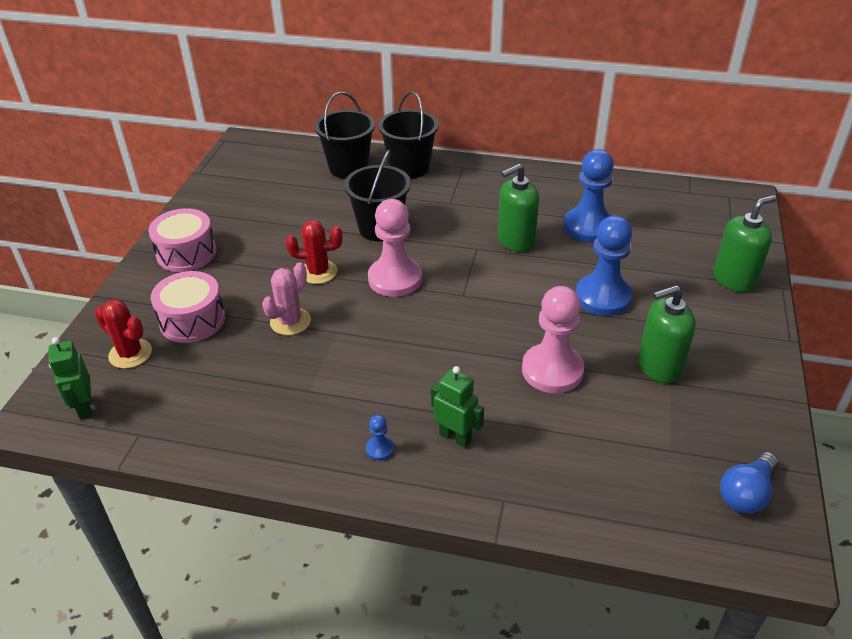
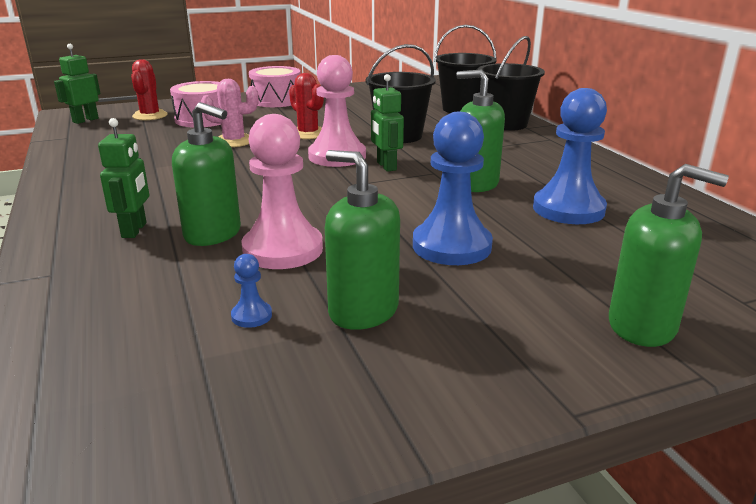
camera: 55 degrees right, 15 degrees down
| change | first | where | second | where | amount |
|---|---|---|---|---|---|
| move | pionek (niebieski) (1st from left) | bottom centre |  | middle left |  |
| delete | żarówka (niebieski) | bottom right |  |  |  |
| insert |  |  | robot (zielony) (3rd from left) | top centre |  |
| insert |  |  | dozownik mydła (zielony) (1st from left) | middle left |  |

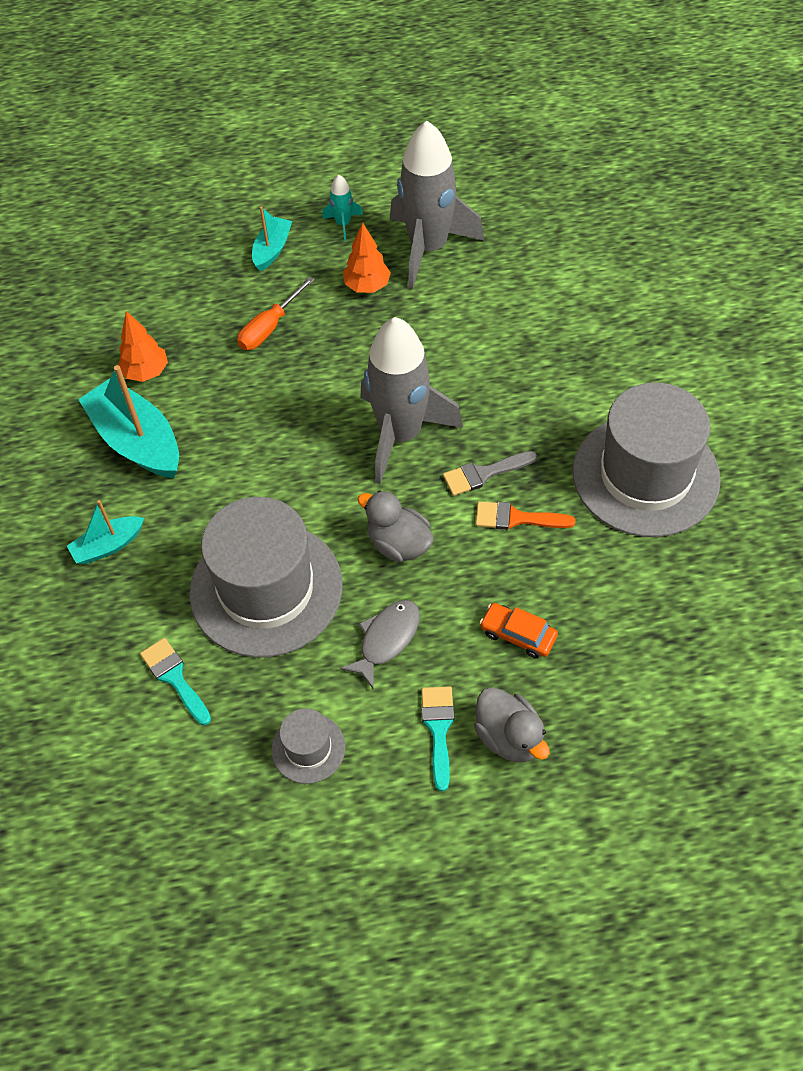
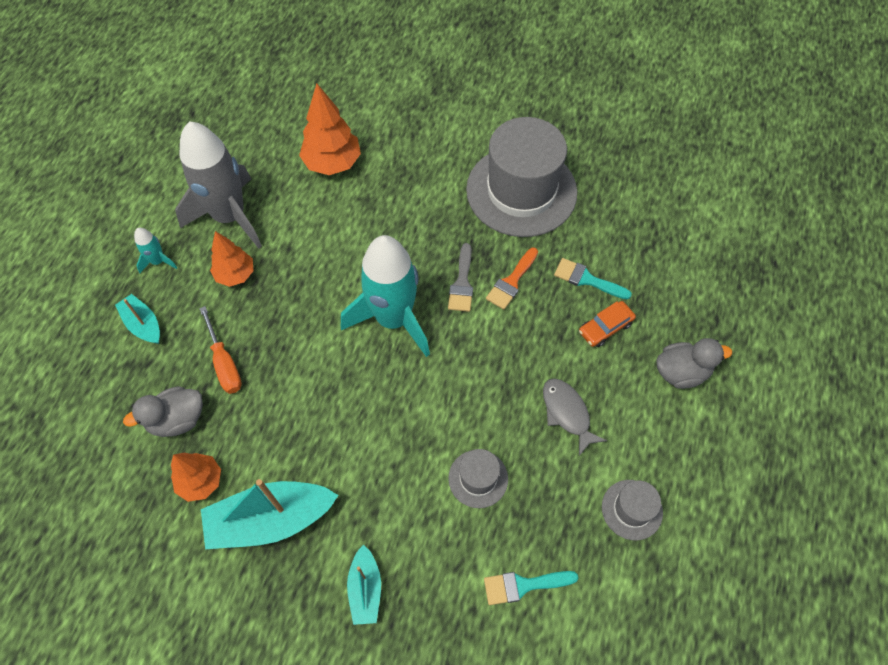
camera: 65 degrees left, 5 degrees up
| change | first | where | second | where | amount |
|---|---|---|---|---|---|
| recolor | rakieta (szary) (1st from left) | centre | rakieta (turkusowy) (2nd from left) | centre |  |
| move | kaczka (szary) (1st from left) | centre |  | middle left |  |
| resize | kapelusz (szary) (1st from left) | middle left |  | bottom centre | x0.45 |
| move | pędzel (turkusowy) (2nd from left) | bottom centre |  | middle right |  |
| insert |  |  | drzewko (pomarańczowy) (3rd from left) | top centre |  |

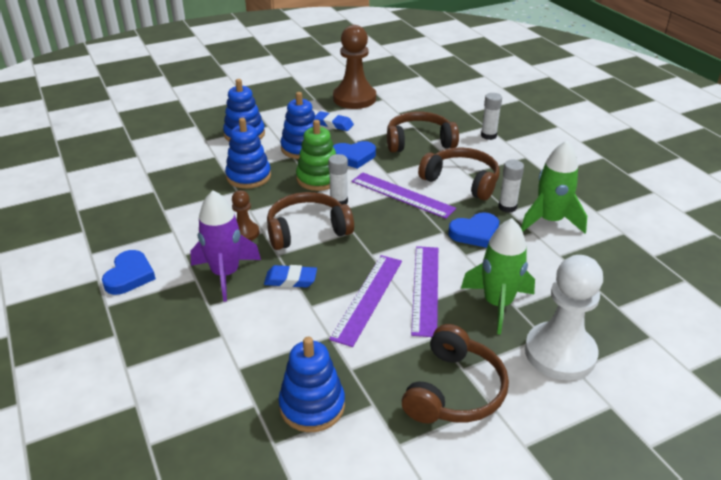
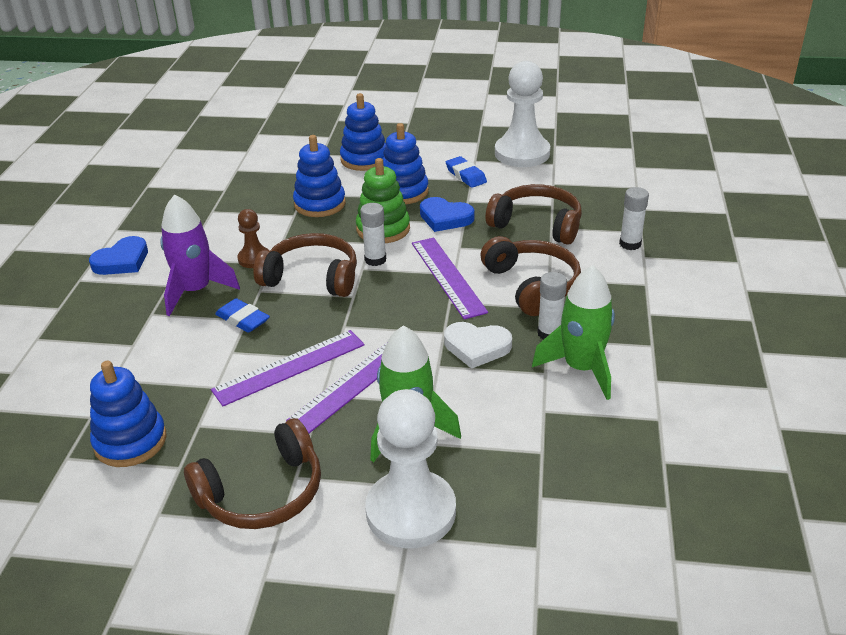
camera: 35 degrees right, 0 degrees up
| change | first | where | second | where | amount |
|---|---|---|---|---|---|
| recolor | pionek (brązowy) (2nd from left) | top centre | pionek (biały) (2nd from left) | top centre |  |
| recolor | serce (niebieski) (3rd from left) | centre | serce (biały) | centre |  |

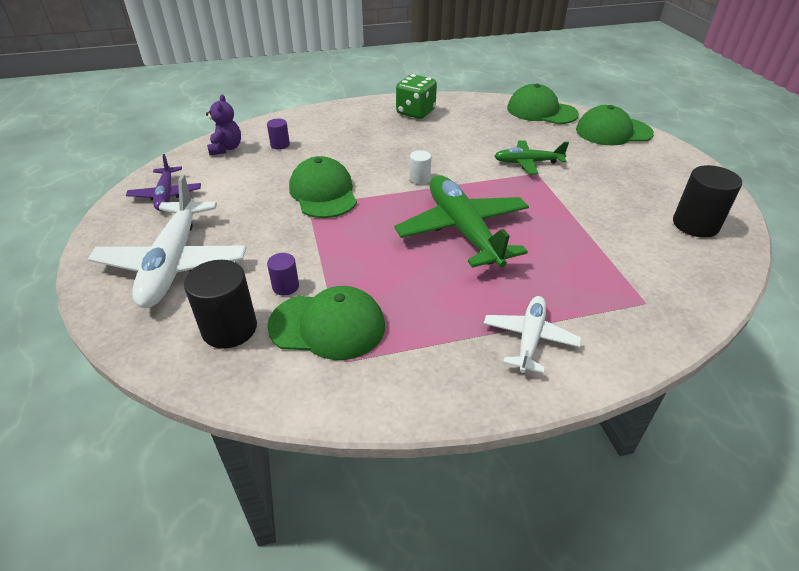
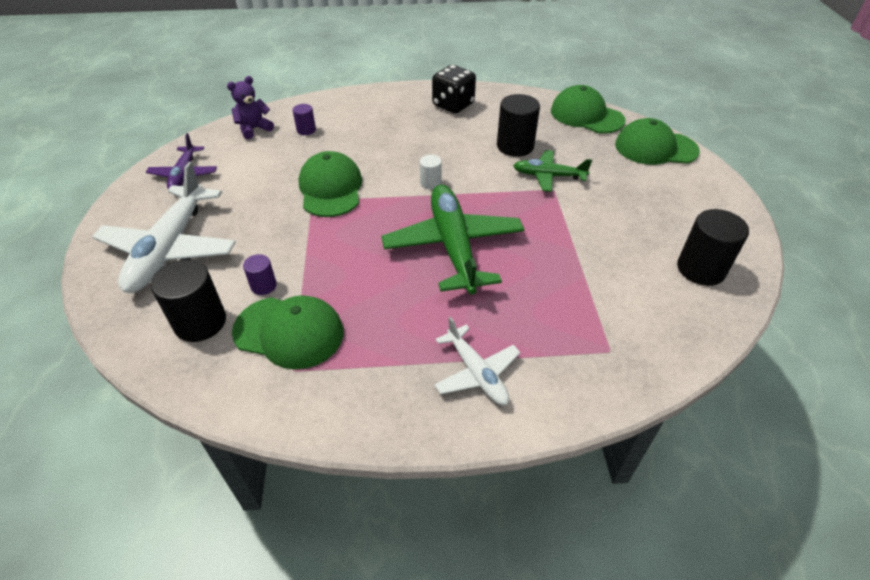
camera: 10 degrees right, 5 degrees up
| change | first | where | second | where | amount |
|---|---|---|---|---|---|
| recolor | kostka do gry (zielony) | top centre | kostka do gry (czarny) | top centre |  |
| rotate | miś (fioletowy) | top left |  | top left | 135 degrees counterclockwise |
| rotate | samolot (biały) (2nd from left) | middle right |  | centre | 120 degrees clockwise |
| insert |  |  | walec (czarny) (2nd from left) | top centre |  |

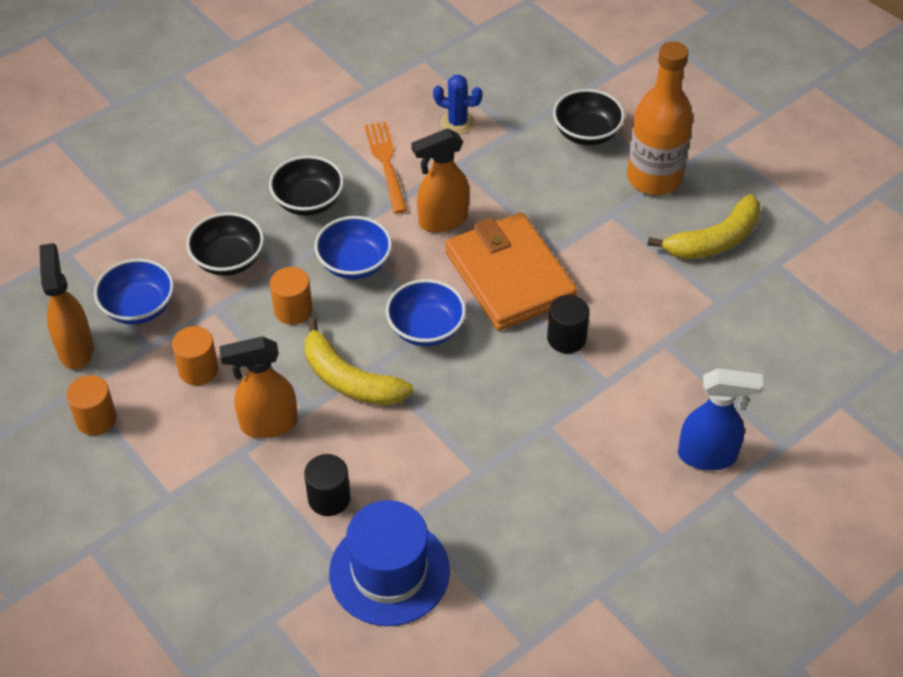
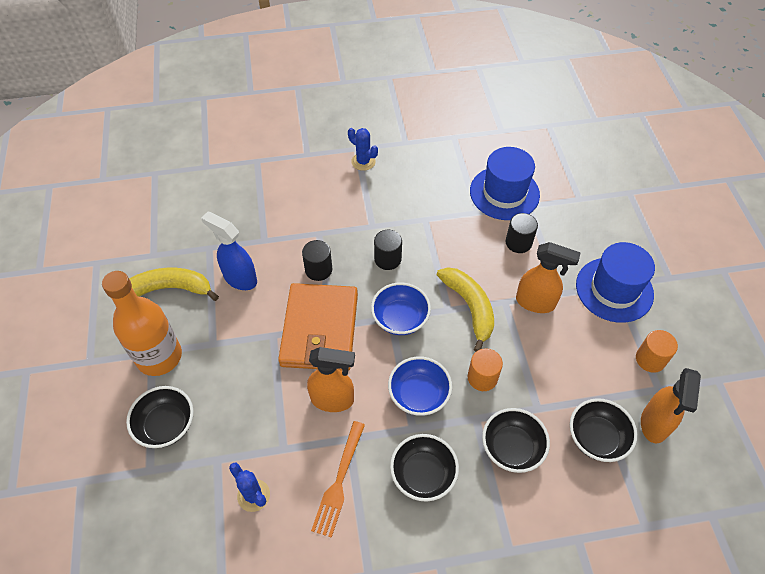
camera: 150 degrees left, 5 degrees up
| change | first | where | second | where | amount |
|---|---|---|---|---|---|
| recolor | miska (niebieski) (1st from left) | middle left | miska (czarny) (4th from left) | bottom right |  |
| delete | walec (pomarańczowy) (2nd from left) | middle left |  |  |  |
| move | spryskiwacz (niebieski) | middle right |  | middle left |  |
| insert |  |  | kaktus (niebieski) (2nd from left) | top centre |  |
| insert |  |  | walec (czarny) (2nd from left) | centre |  |
| insert |  |  | kapelusz (niebieski) (2nd from left) | middle right |  |

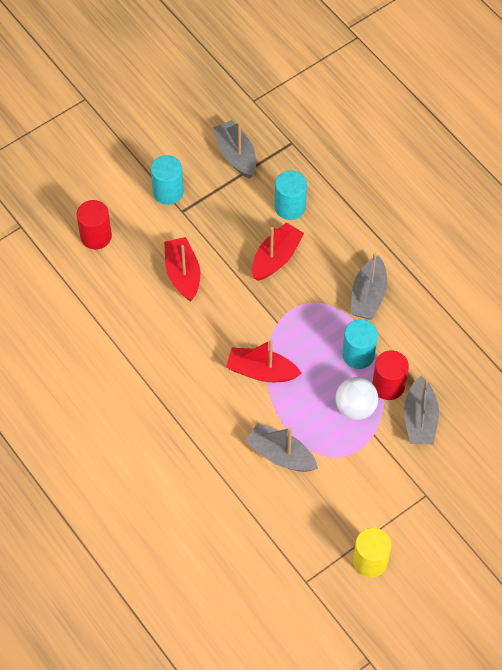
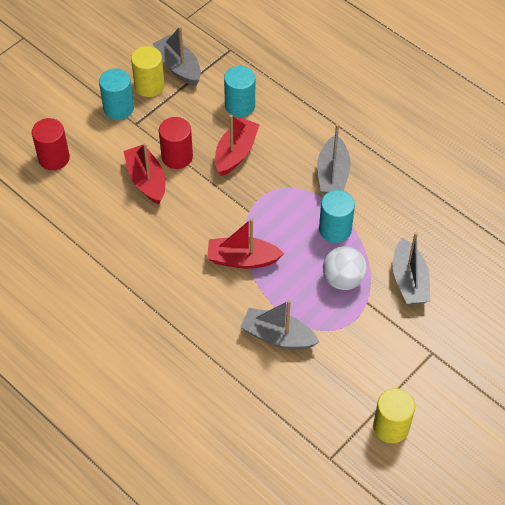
camera: 10 degrees left, 5 degrees down
| change | first | where | second | where | amount |
|---|---|---|---|---|---|
| move | walec (czerwony) (2nd from left) | middle right |  | top centre |  |
| insert |  |  | walec (żółty) (1st from left) | top left |  |

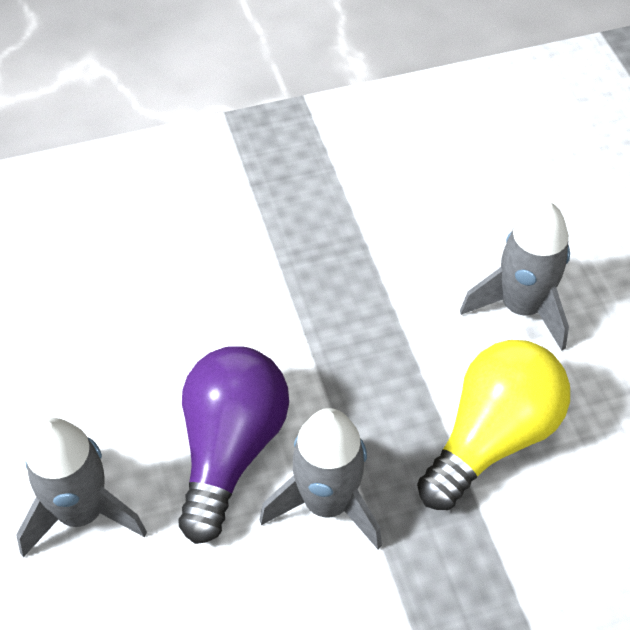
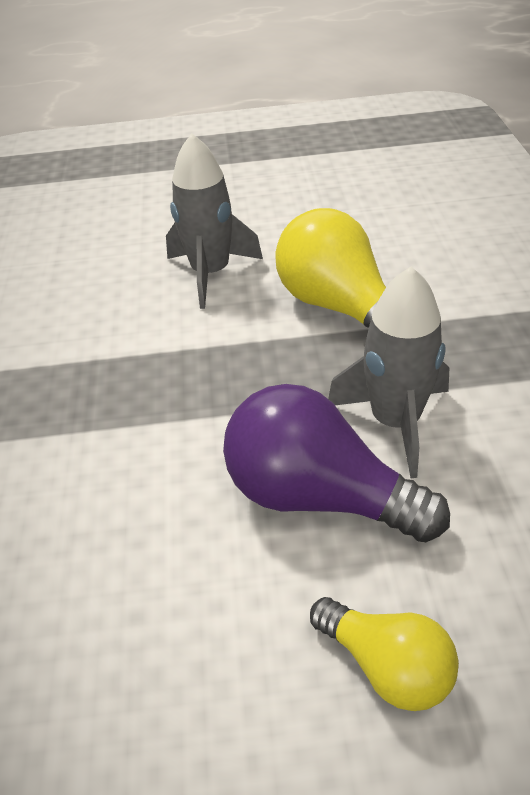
camera: 75 degrees left, 10 degrees down
| change | first | where | second | where | amount |
|---|---|---|---|---|---|
| replace | rakieta (szary) (1st from left) | bottom left | żarówka (żółty) (2nd from left) | bottom right |  |

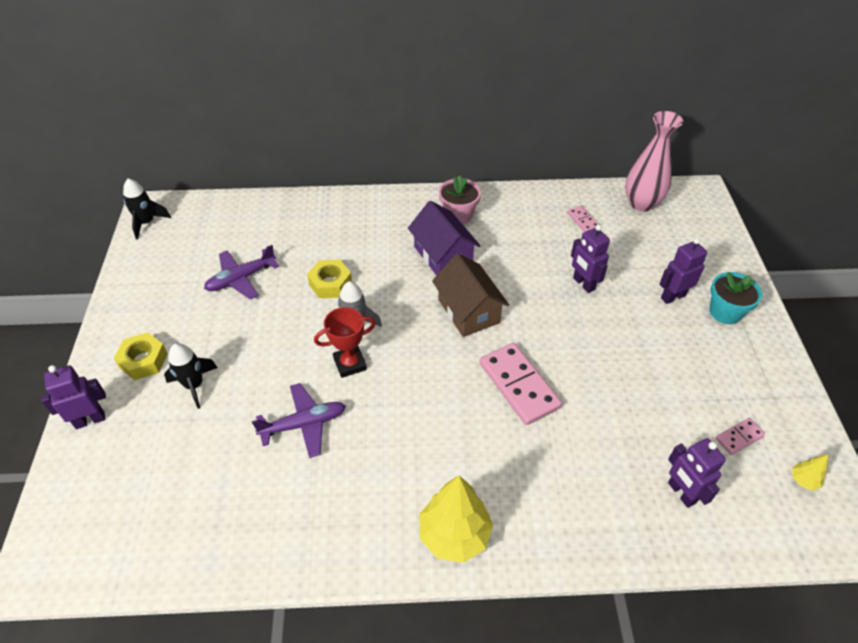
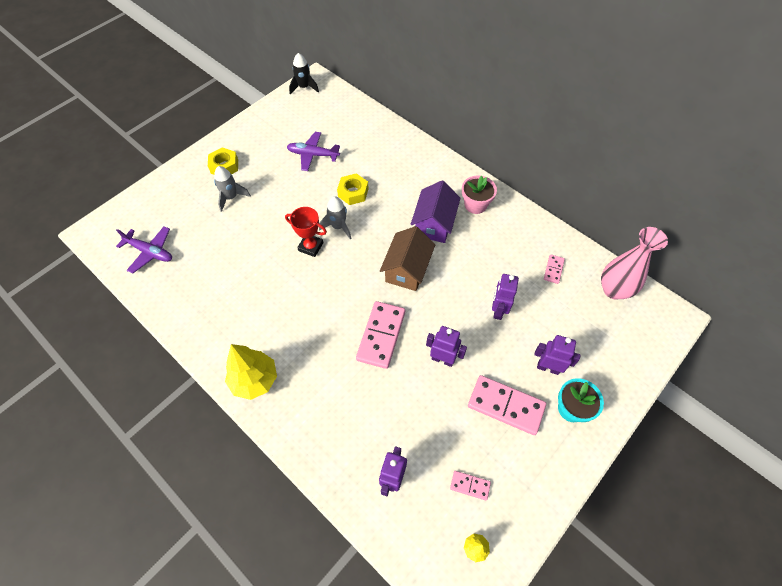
camera: 45 degrees right, 10 degrees up
| change | first | where | second | where | amount |
|---|---|---|---|---|---|
| recolor | rakieta (czarny) (2nd from left) | middle left | rakieta (szary) (1st from left) | top left |  |
| move | robot (fioletowy) (1st from left in the first image) | middle left | robot (fioletowy) (2nd from left) | centre |  |
| move | samolot (fioletowy) (2nd from left in the first image) | centre | samolot (fioletowy) (1st from left) | middle left |  |
| insert |  |  | kostka domina (różowy) (3rd from left) | bottom centre |  |

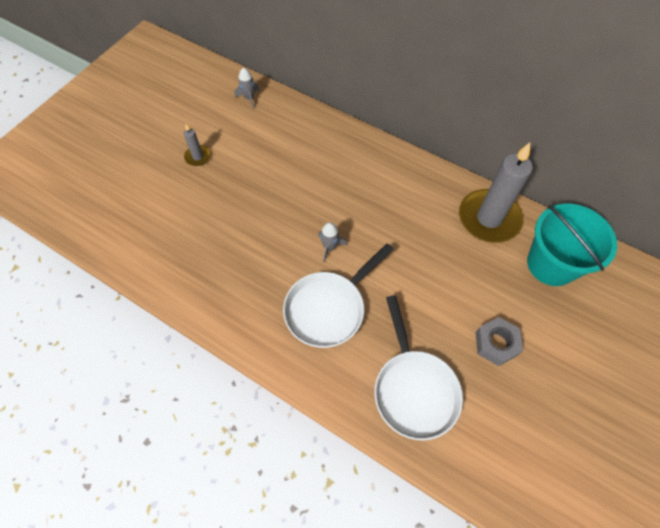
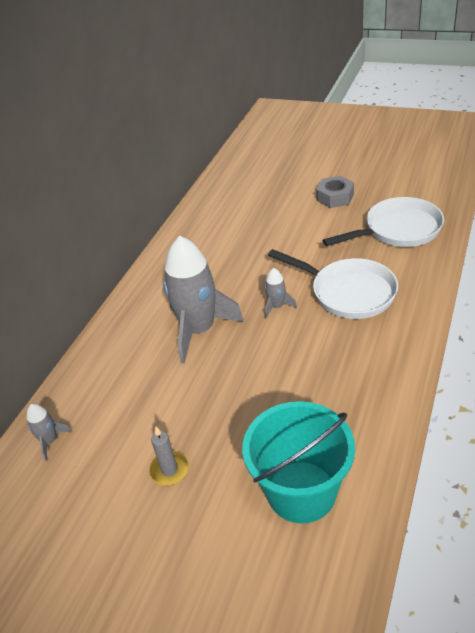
camera: 95 degrees left, 20 degrees down
| change | first | where | second | where | amount |
|---|---|---|---|---|---|
| delete | świeca (szary) (2nd from left) | middle right |  |  |  |
| move | wiadro (turkusowy) | middle right |  | bottom centre |  |
| insert |  |  | rakieta (szary) (2nd from left) | centre |  |

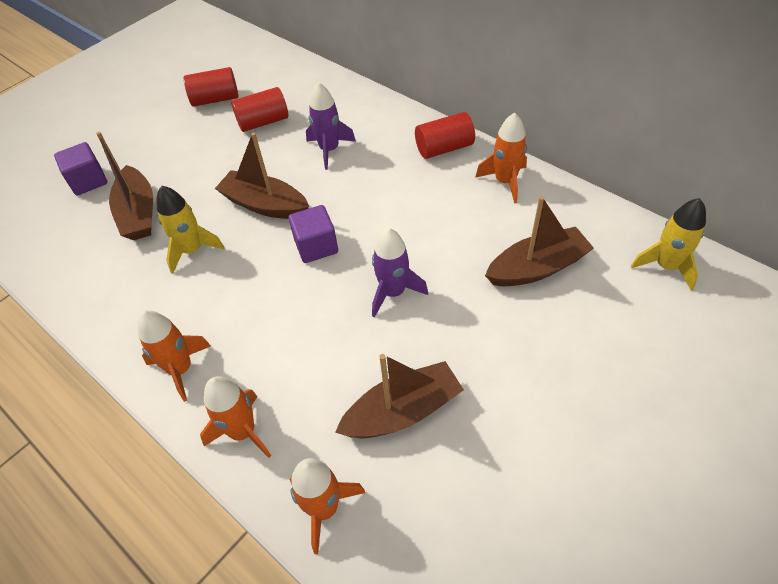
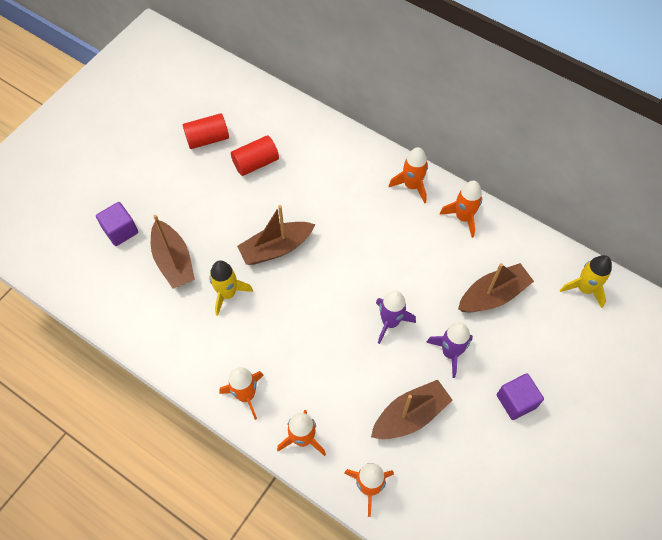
camera: 10 degrees left, 10 degrees up
| change | first | where | second | where | amount |
|---|---|---|---|---|---|
| move | rakieta (fioletowy) (1st from left in the first image) | top centre | rakieta (fioletowy) (2nd from left) | middle right |  |
| replace | walec (czerwony) (3rd from left) | top centre | rakieta (pomarańczowy) (4th from left) | top centre |  |
| rotate | łódka (brązowy) (2nd from left) | top centre |  | centre | 45 degrees counterclockwise |
| move | sześcian (fioletowy) (2nd from left) | centre |  | bottom right |  |

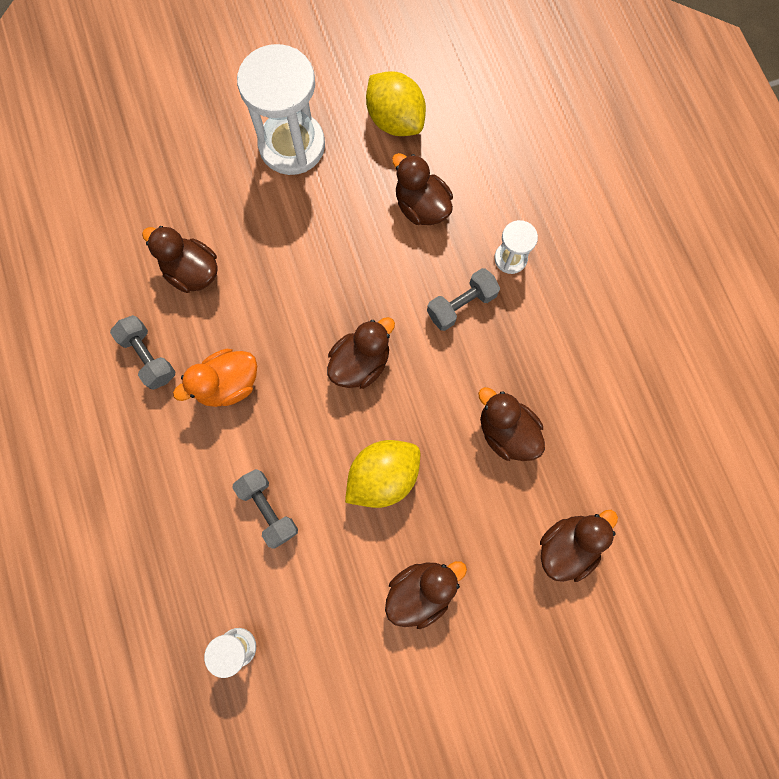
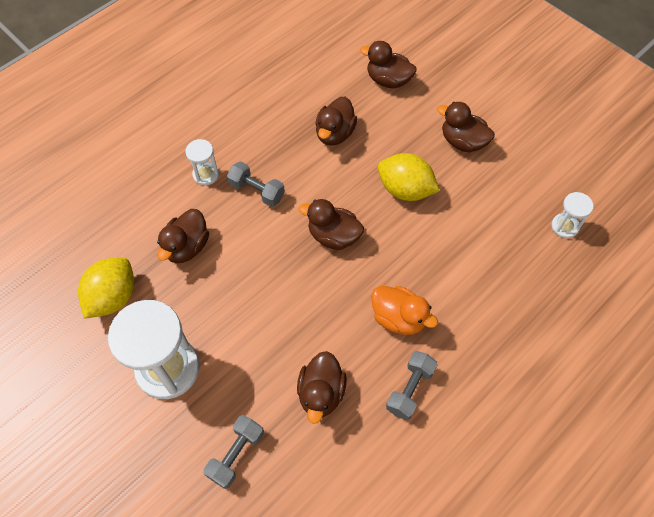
camera: 115 degrees left, 15 degrees down
| change | first | where | second | where | amount |
|---|---|---|---|---|---|
| move | hantel (szary) (2nd from left in the first image) | centre | hantel (szary) (1st from left) | bottom centre |  |

